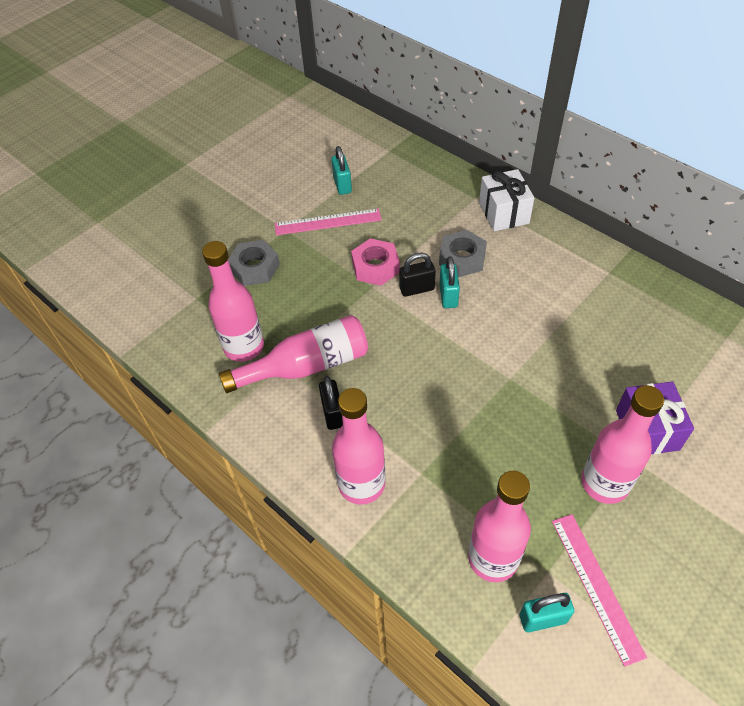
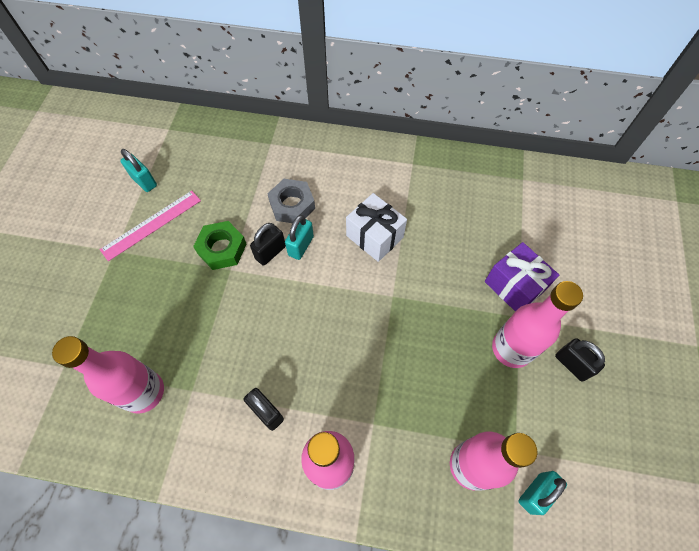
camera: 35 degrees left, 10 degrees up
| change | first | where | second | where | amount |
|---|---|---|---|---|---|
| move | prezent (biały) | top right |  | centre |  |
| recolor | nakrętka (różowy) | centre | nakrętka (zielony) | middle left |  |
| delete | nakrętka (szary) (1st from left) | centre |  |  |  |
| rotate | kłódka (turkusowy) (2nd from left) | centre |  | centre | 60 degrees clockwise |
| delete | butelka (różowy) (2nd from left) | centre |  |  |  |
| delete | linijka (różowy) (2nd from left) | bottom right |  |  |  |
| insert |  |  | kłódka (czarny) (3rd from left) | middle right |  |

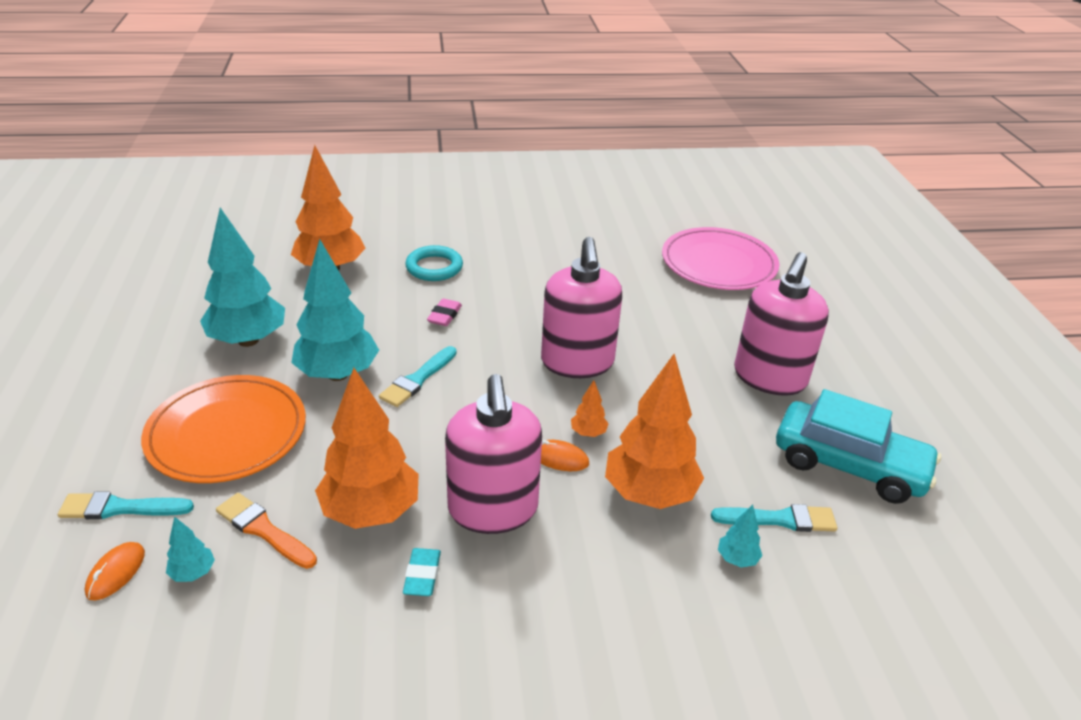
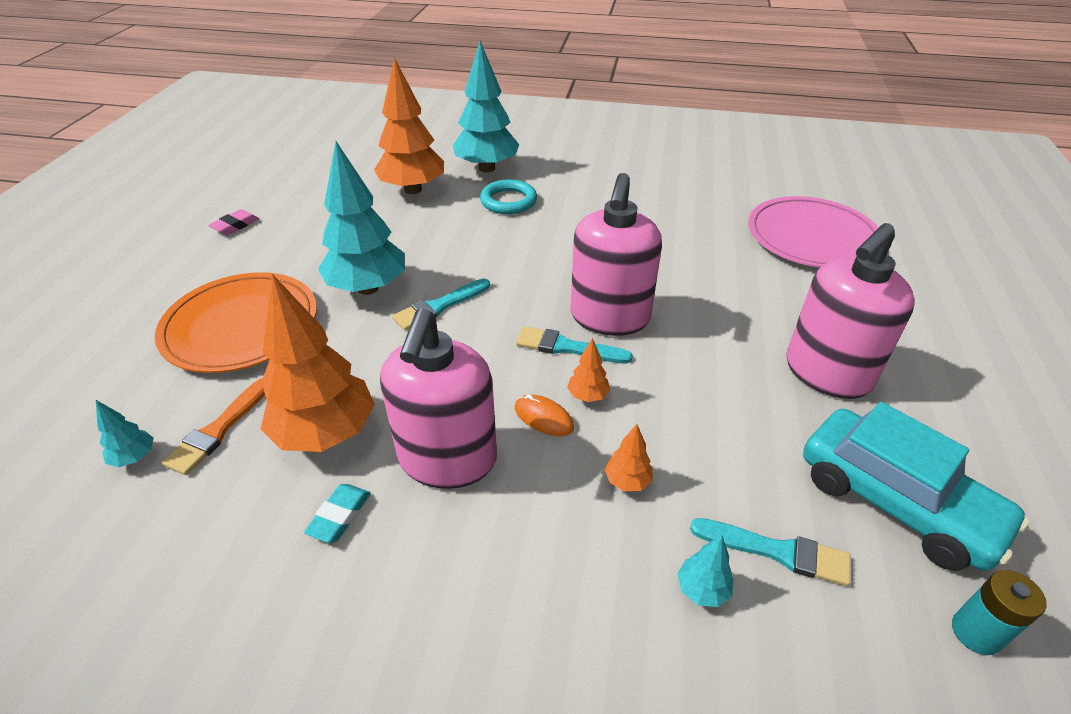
camera: 20 degrees right, 5 degrees up
| change | first | where | second | where | amount |
|---|---|---|---|---|---|
| move | drzewko (turkusowy) (2nd from left in the first image) | middle left | drzewko (turkusowy) (3rd from left) | top centre |  |
| move | gumka do mazania (różowy) | centre |  | top left |  |
| resize | drzewko (pomarańczowy) (4th from left) | centre |  | centre | x0.42 |
| move | pędzel (turkusowy) (1st from left in the first image) | bottom left | pędzel (turkusowy) (2nd from left) | centre |  |
| rotate | pędzel (pomarańczowy) | bottom left |  | middle left | 120 degrees counterclockwise |
| delete | myszka (pomarańczowy) (1st from left) | bottom left |  |  |  |
| insert |  |  | bateria (turkusowy) | bottom right |  |

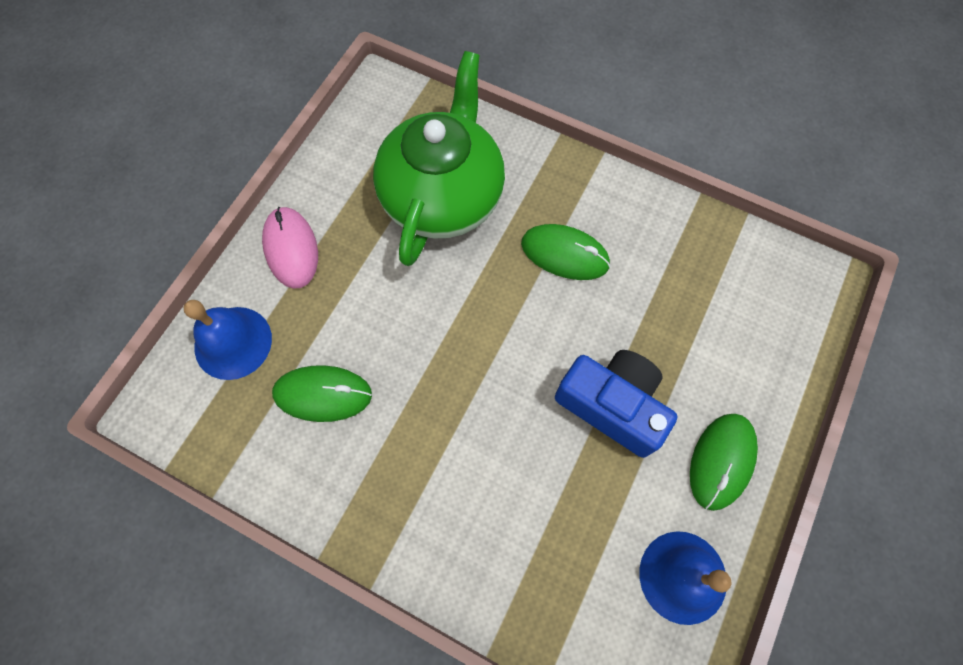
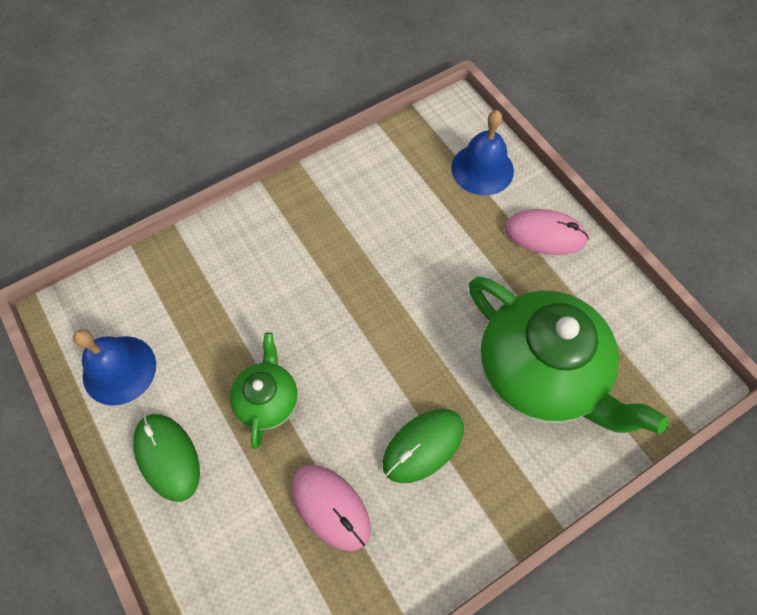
camera: 120 degrees right, 5 degrees down
| change | first | where | second | where | amount |
|---|---|---|---|---|---|
| replace | aparat fotograficzny (niebieski) | centre | imbryk (zielony) (1st from left) | centre |  |
| delete | myszka (zielony) (1st from left) | centre |  |  |  |
| insert |  |  | myszka (różowy) (1st from left) | bottom centre |  |

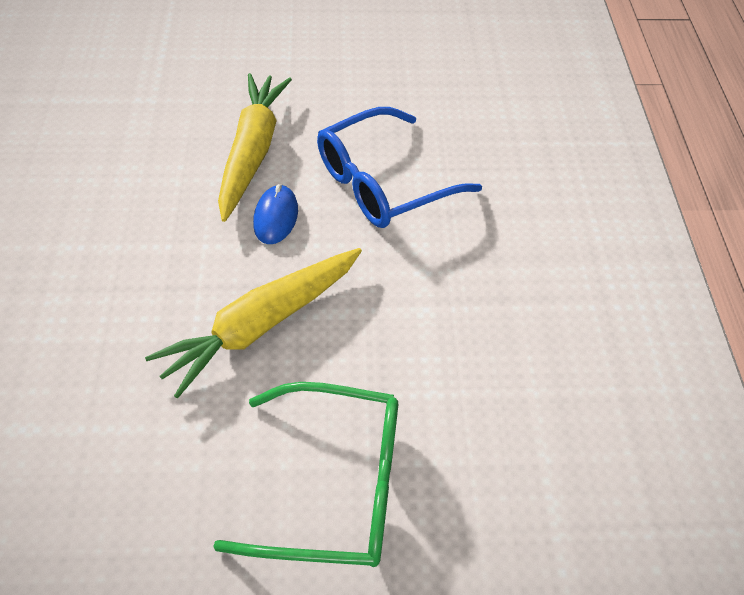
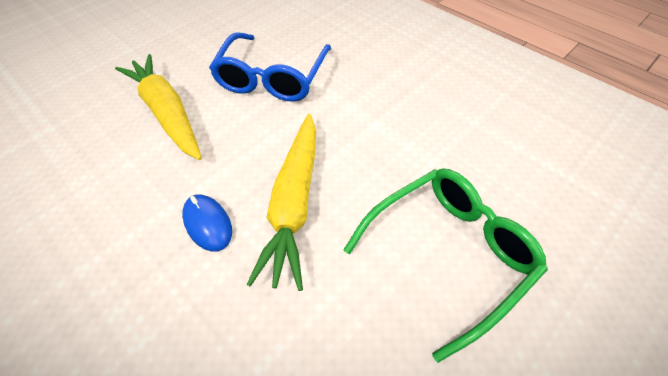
camera: 40 degrees left, 0 degrees up
| change | first | where | second | where | amount |
|---|---|---|---|---|---|
| move | myszka (niebieski) | centre |  | middle left |  |

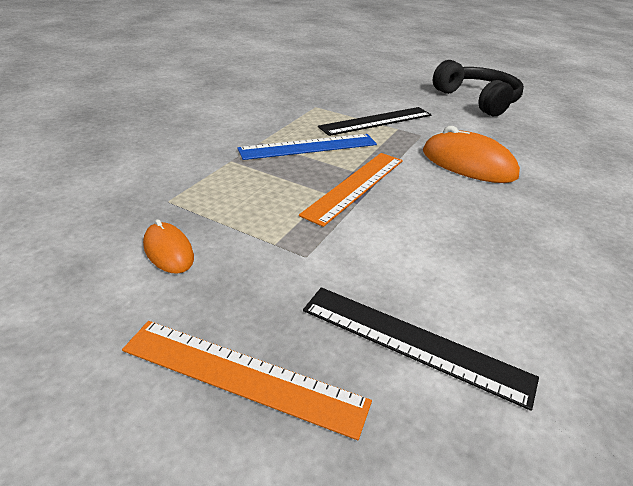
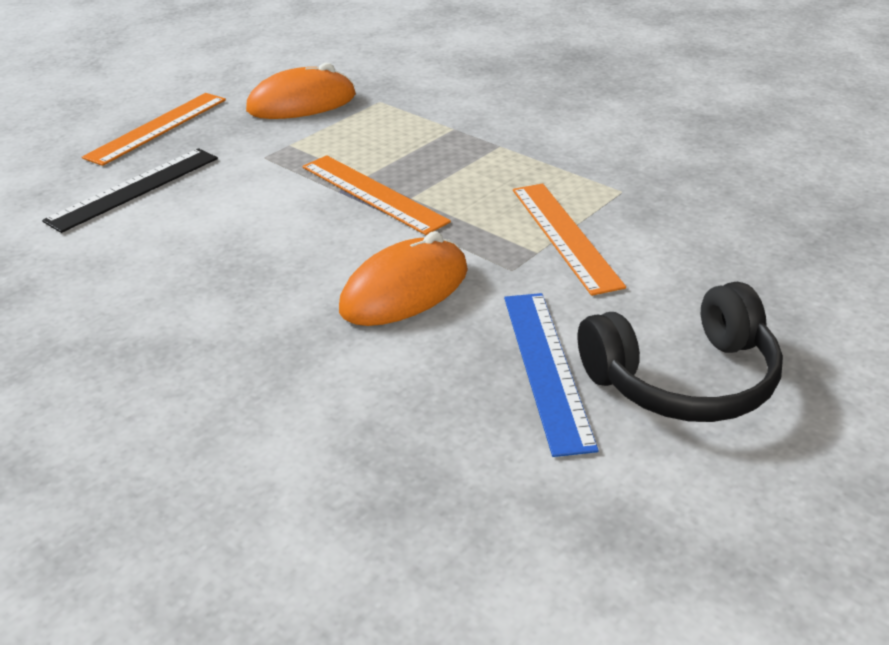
camera: 105 degrees right, 0 degrees up
| change | first | where | second | where | amount |
|---|---|---|---|---|---|
| recolor | linijka (czarny) (1st from left) | top centre | linijka (pomarańczowy) (3rd from left) | centre |  |
| move | linijka (niebieski) | top centre |  | centre |  |
| resize | myszka (pomarańczowy) (1st from left) | middle left |  | top centre | x1.75 |

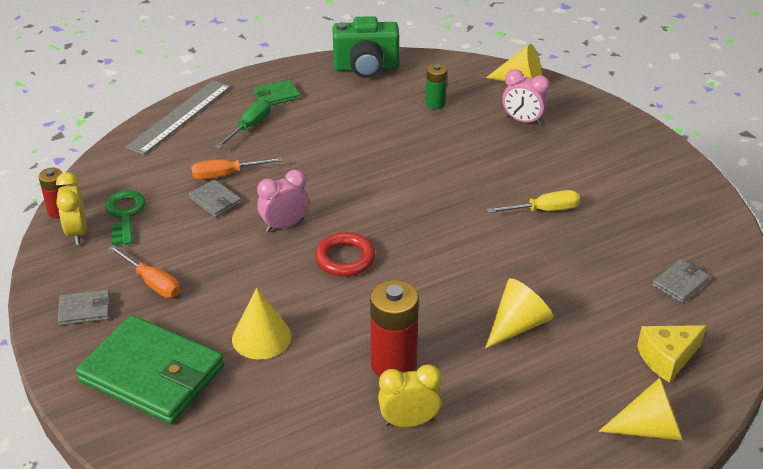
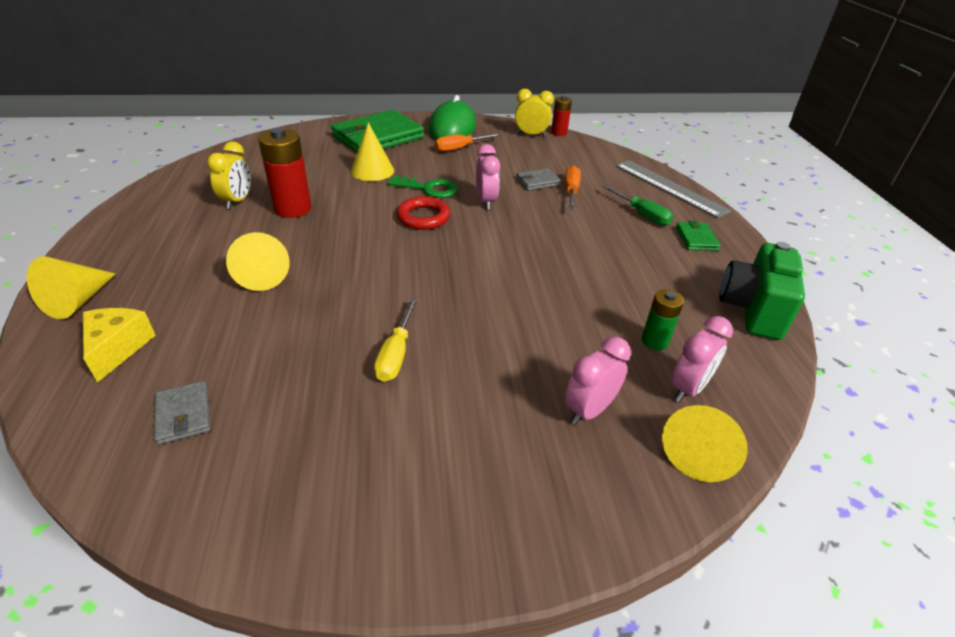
camera: 110 degrees right, 0 degrees up
| change | first | where | second | where | amount |
|---|---|---|---|---|---|
| move | klucz (zielony) | middle left |  | top centre |  |
| replace | portfel (szary) (1st from left) | middle left | myszka (zielony) | top centre |  |
| insert |  |  | budzik (różowy) (3rd from left) | middle right |  |

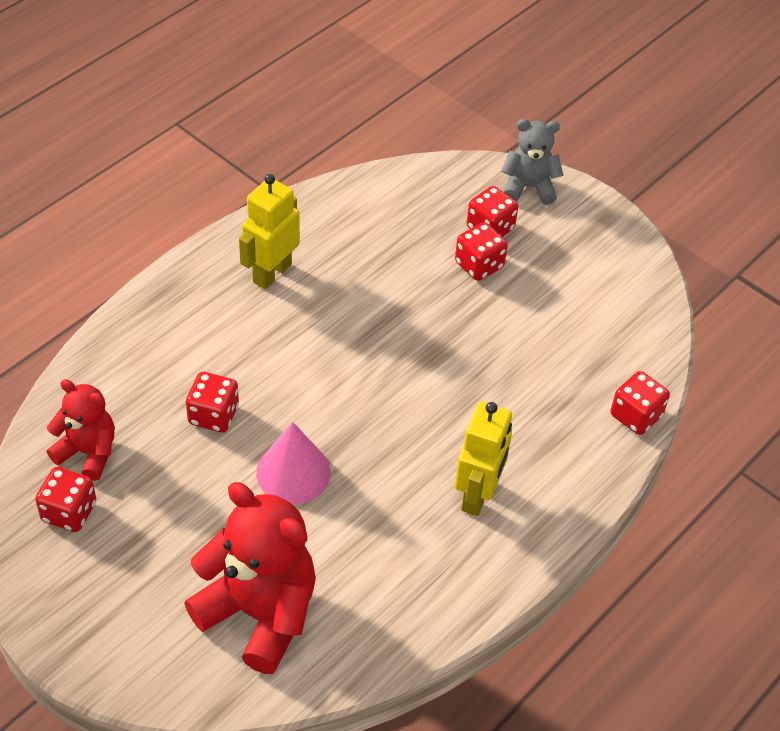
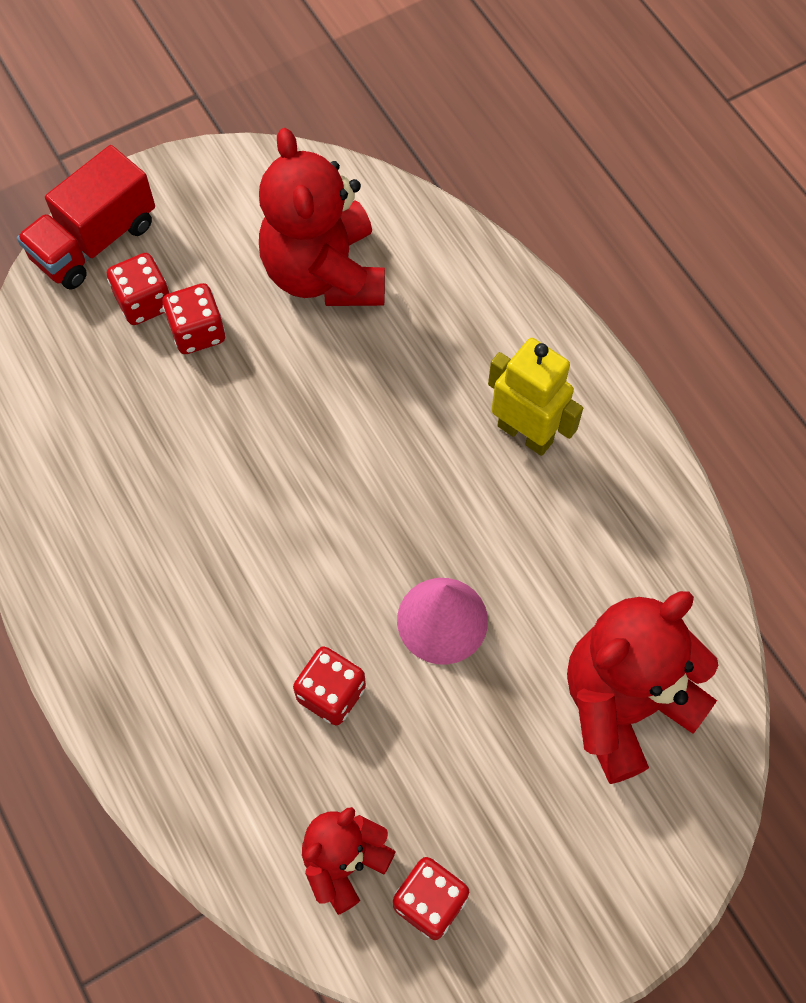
camera: 70 degrees left, 15 degrees up
| change | first | where | second | where | amount |
|---|---|---|---|---|---|
| replace | miś (szary) | top right | ciężarówka (czerwony) | top left |  |
| delete | robot (żółty) (1st from left) | top centre |  |  |  |
| delete | kostka do gry (czerwony) (5th from left) | middle right |  |  |  |
| insert |  |  | miś (czerwony) (1st from left) | top centre |  |

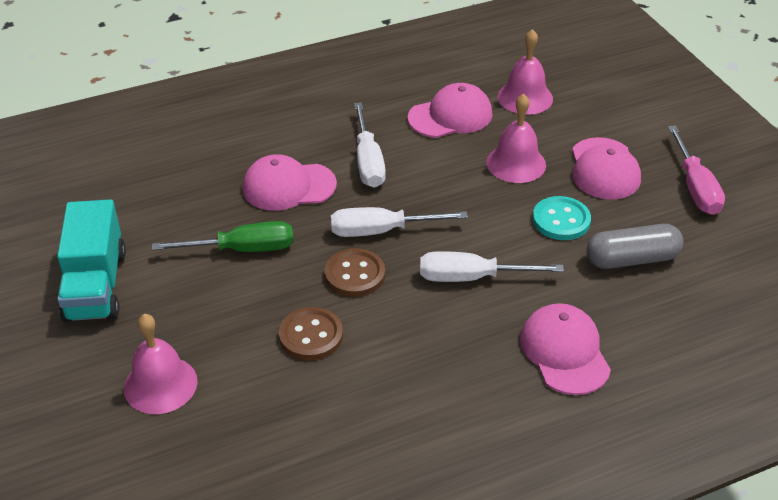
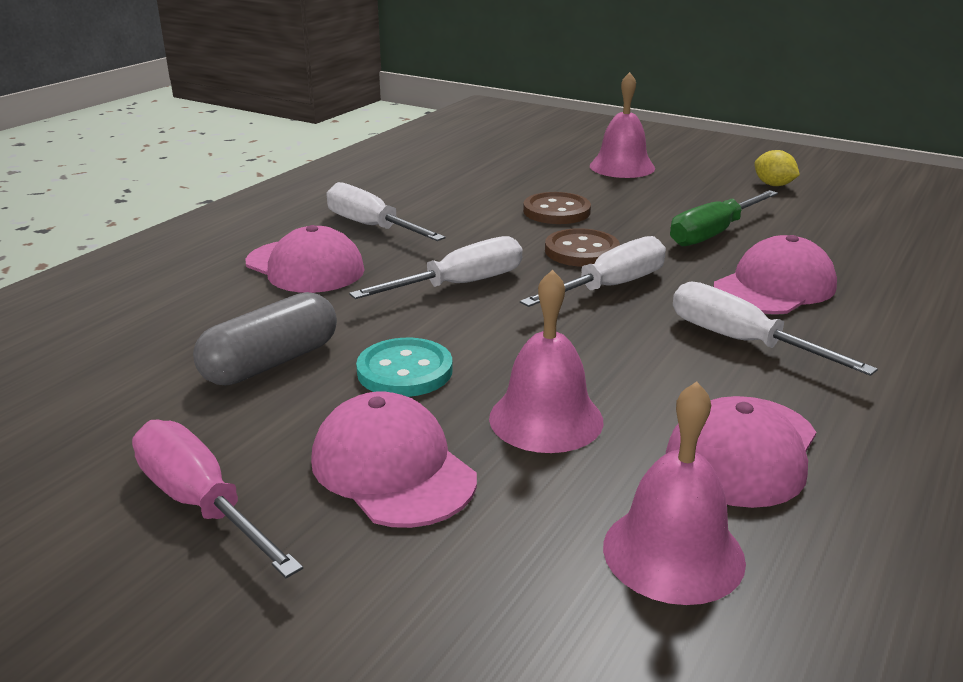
camera: 145 degrees right, 15 degrees down
| change | first | where | second | where | amount |
|---|---|---|---|---|---|
| replace | ciężarówka (turkusowy) | middle left | cytryna (żółty) | top right |  |
| insert |  |  | śrubokręt (biały) (1st from left) | top centre |  |

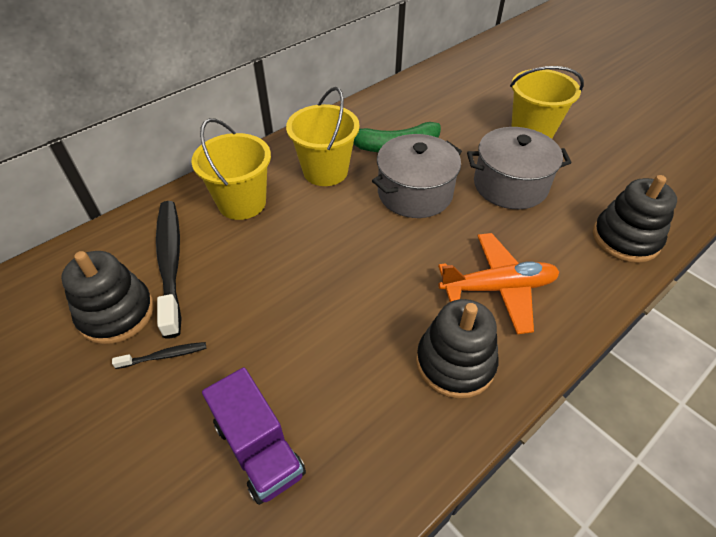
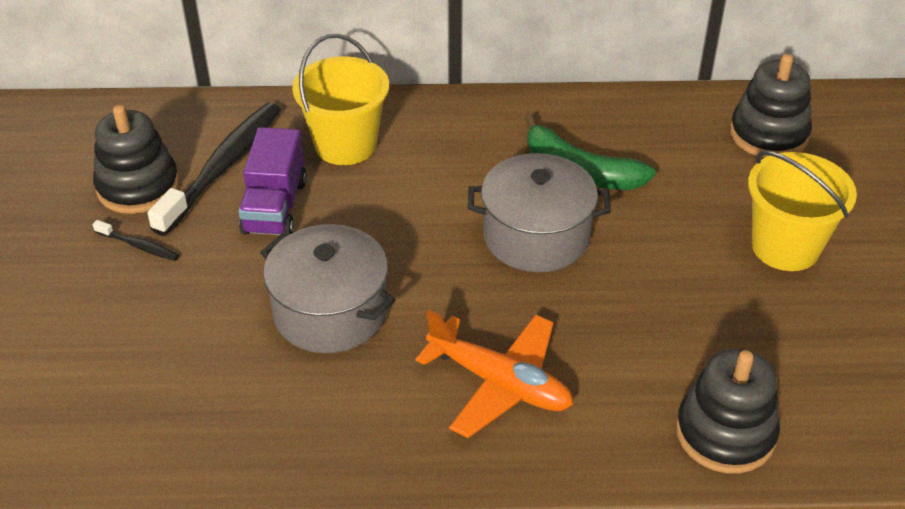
camera: 40 degrees right, 5 degrees down
| change | first | where | second | where | amount |
|---|---|---|---|---|---|
| delete | wiadro (żółty) (2nd from left) | top centre |  |  |  |
| move | garnek (szary) (2nd from left in the first image) | top right | garnek (szary) (1st from left) | centre |  |
| move | zabawka nakładanka (czarny) (2nd from left in the first image) | centre | zabawka nakładanka (czarny) (3rd from left) | top right |  |
| move | ciężarówka (fioletowy) | bottom centre |  | middle left |  |

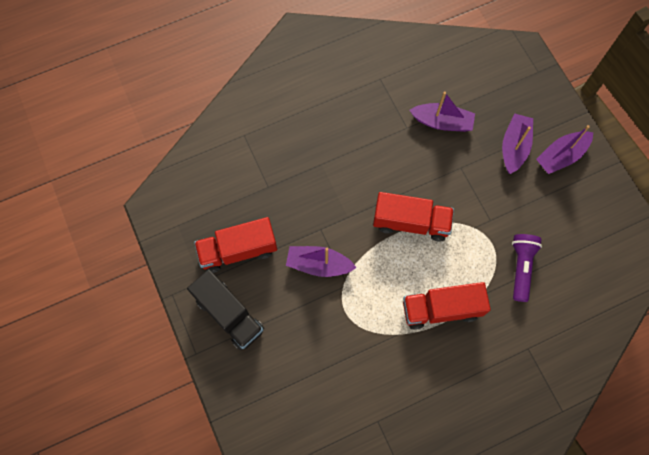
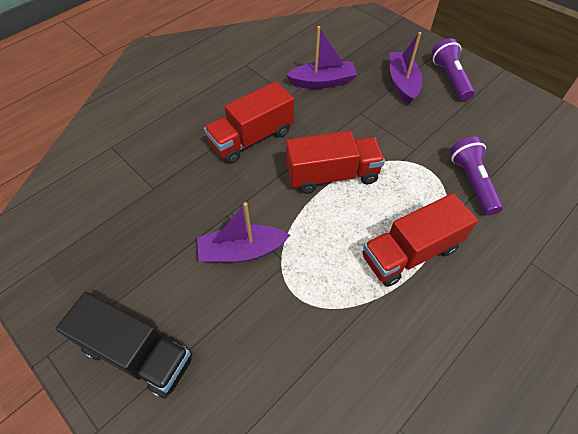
camera: 20 degrees left, 15 degrees down
| change | first | where | second | where | amount |
|---|---|---|---|---|---|
| replace | łódka (fioletowy) (4th from left) | top right | latarka (fioletowy) (1st from left) | top right |  |
| move | ciężarówka (czerwony) (1st from left) | centre |  | top centre |  |

